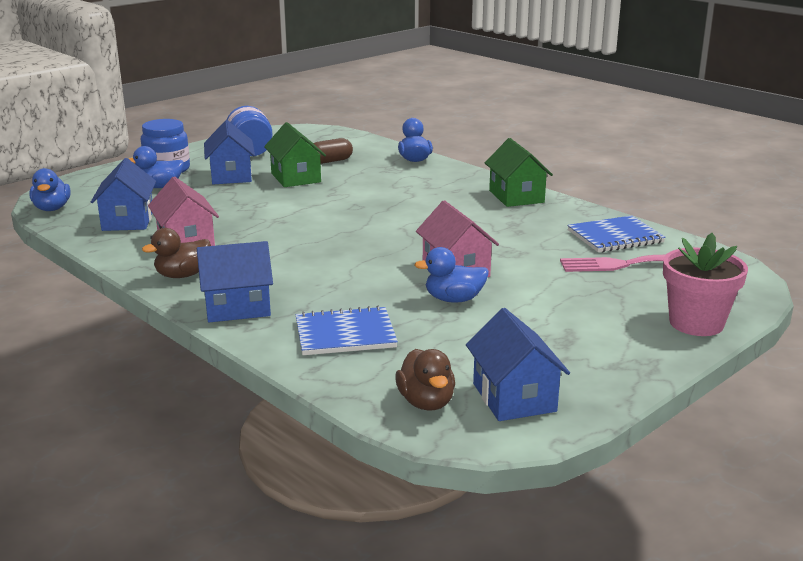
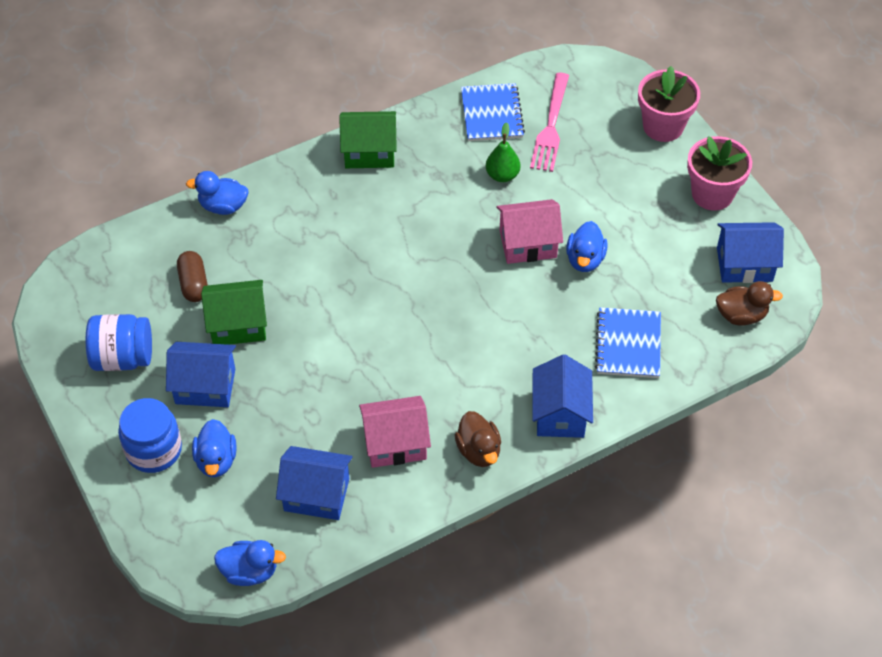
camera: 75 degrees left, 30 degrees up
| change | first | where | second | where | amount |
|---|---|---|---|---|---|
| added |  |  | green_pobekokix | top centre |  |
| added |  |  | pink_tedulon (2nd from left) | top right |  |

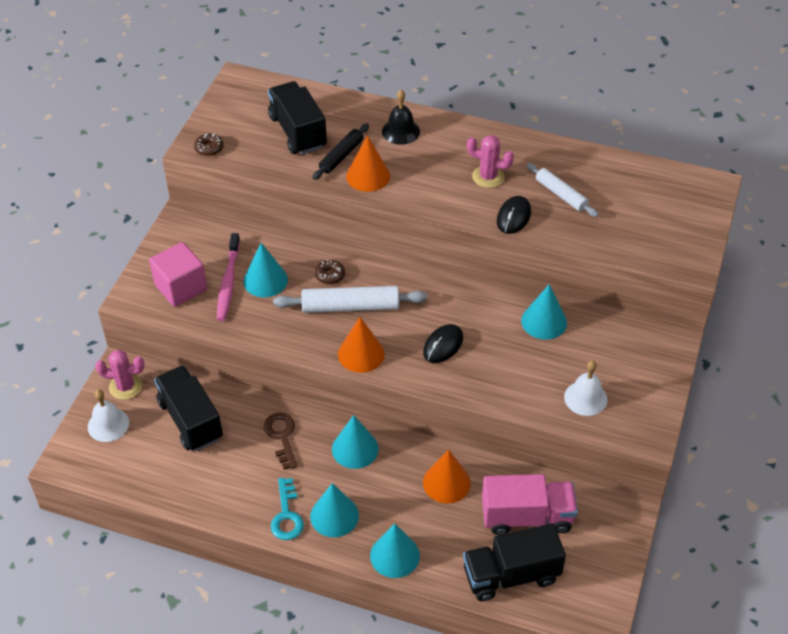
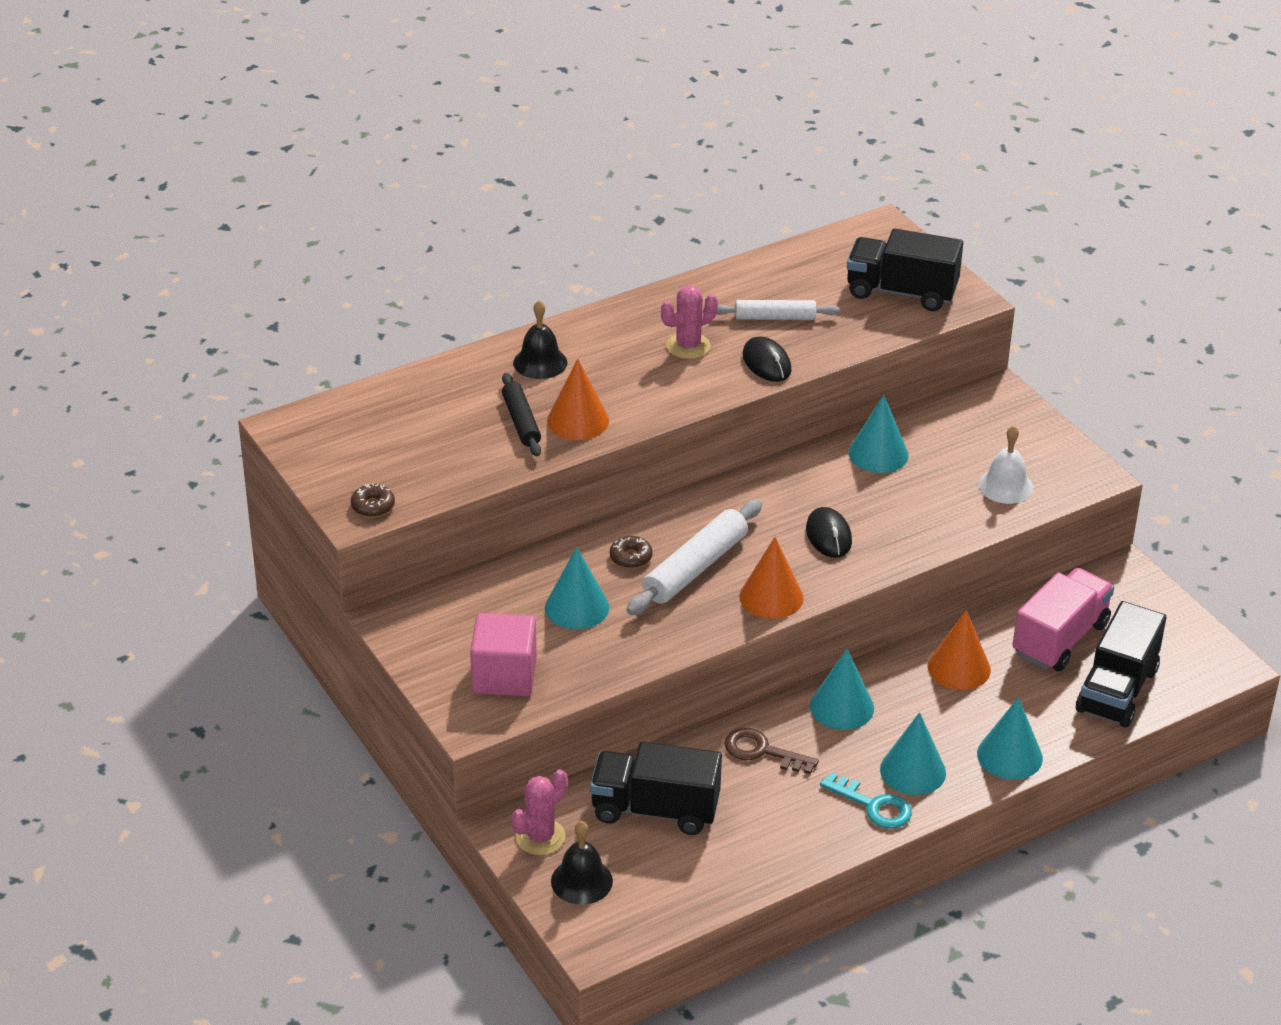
camera: 50 degrees left, 10 degrees down
| change | first | where | second | where | amount |
|---|---|---|---|---|---|
| removed | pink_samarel | middle left |  |  |  |
| moved | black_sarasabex (2nd from left) | top centre |  | top right |  |
| recoloured | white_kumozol (1st from left) | middle left | black_kumozol (2nd from left) | bottom centre |  |

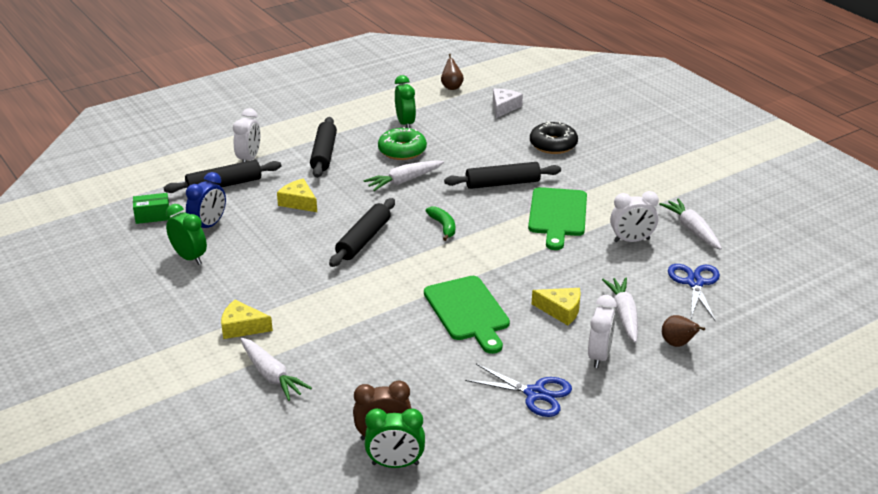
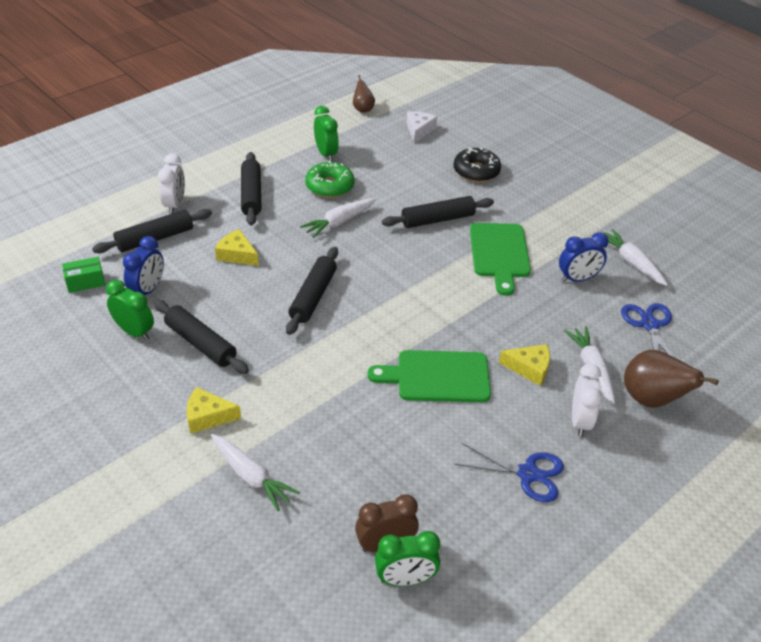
camera: 10 degrees left, 10 degrees up
| change | first | where | second | where | amount |
|---|---|---|---|---|---|
| removed | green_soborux | centre |  |  |  |
| added |  |  | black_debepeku (2nd from left) | middle left |  |
| recoloured | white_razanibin (3rd from left) | middle right | blue_razanibin (2nd from left) | middle right |  |
| turned | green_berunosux (1st from left) | centre |  | centre | 120 degrees clockwise |
| resized | brown_pobekokix (2nd from left) | bottom right |  | middle right | x1.80 |

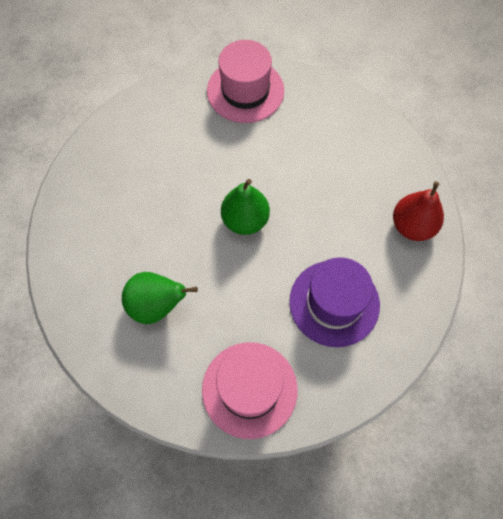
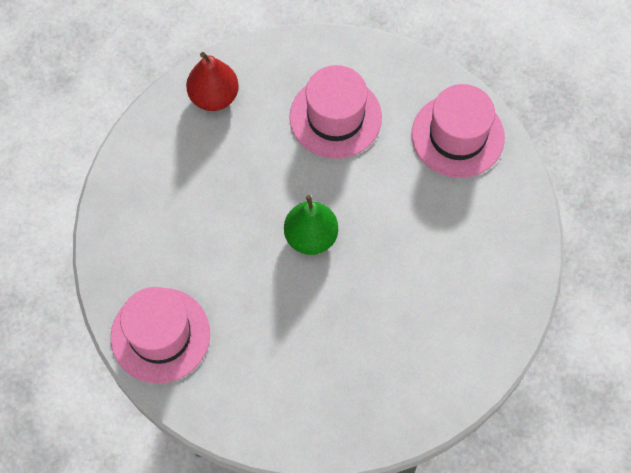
camera: 125 degrees left, 0 degrees up
| change | first | where | second | where | amount |
|---|---|---|---|---|---|
| removed | green_pobekokix (1st from left) | middle left |  |  |  |
| recoloured | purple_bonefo | centre | pink_bonefo (2nd from left) | top centre |  |

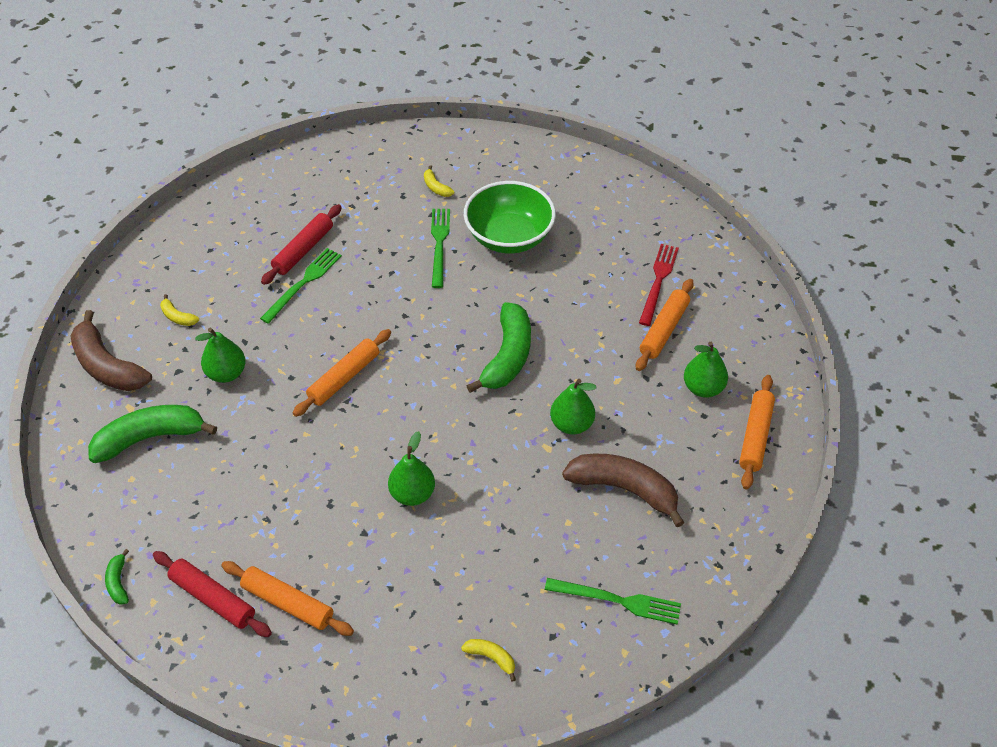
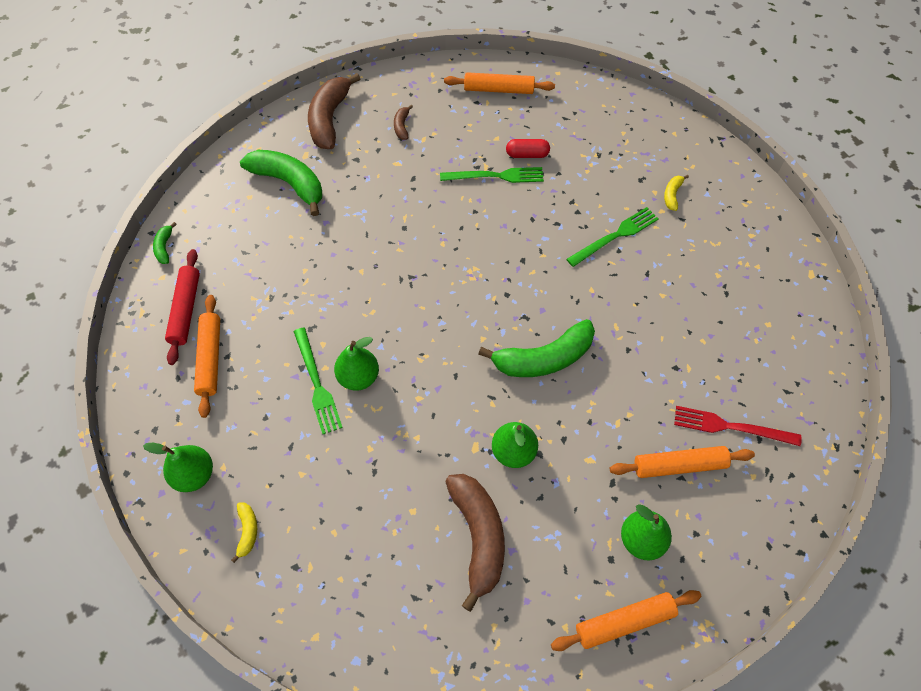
camera: 55 degrees right, 10 degrees up
| change | first | where | second | where | amount |
|---|---|---|---|---|---|
| removed | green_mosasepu | top centre |  |  |  |
| moved | green_pobekokix (1st from left) | middle left |  | bottom left |  |
| moved | orange_debepeku (2nd from left) | centre |  | top centre |  |
| moved | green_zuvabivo (3rd from left in the first image) | bottom centre | green_zuvabivo (1st from left) | centre |  |
| replaced | red_debepeku (2nd from left) | top left | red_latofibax | top centre |  |
| recoloured | yellow_soborux (1st from left) | middle left | brown_soborux (2nd from left) | top centre |  |
| turned | green_soborux (1st from left) | bottom left |  | middle left | 45 degrees counterclockwise |
| turned | red_zuvabivo | centre |  | middle right | 150 degrees counterclockwise |

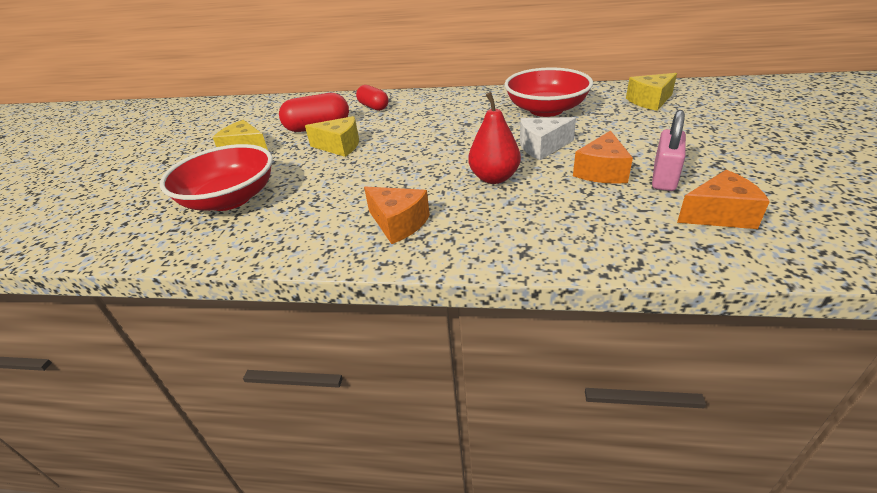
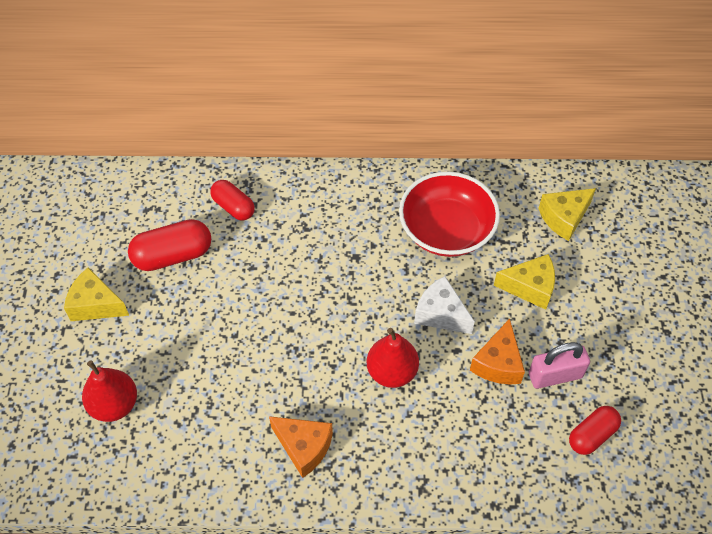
camera: 10 degrees left, 20 degrees up
| change | first | where | second | where | amount |
|---|---|---|---|---|---|
| moved | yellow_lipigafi (2nd from left) | top centre |  | middle right |  |
| replaced | red_mosasepu (1st from left) | middle left | red_pobekokix (1st from left) | bottom left |  |
| replaced | orange_lipigafi (3rd from left) | middle right | red_latofibax (3rd from left) | bottom right |  |
| turned | white_lipigafi | top centre |  | centre | 60 degrees clockwise |
| turned | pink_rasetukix | top right |  | bottom right | 60 degrees clockwise |

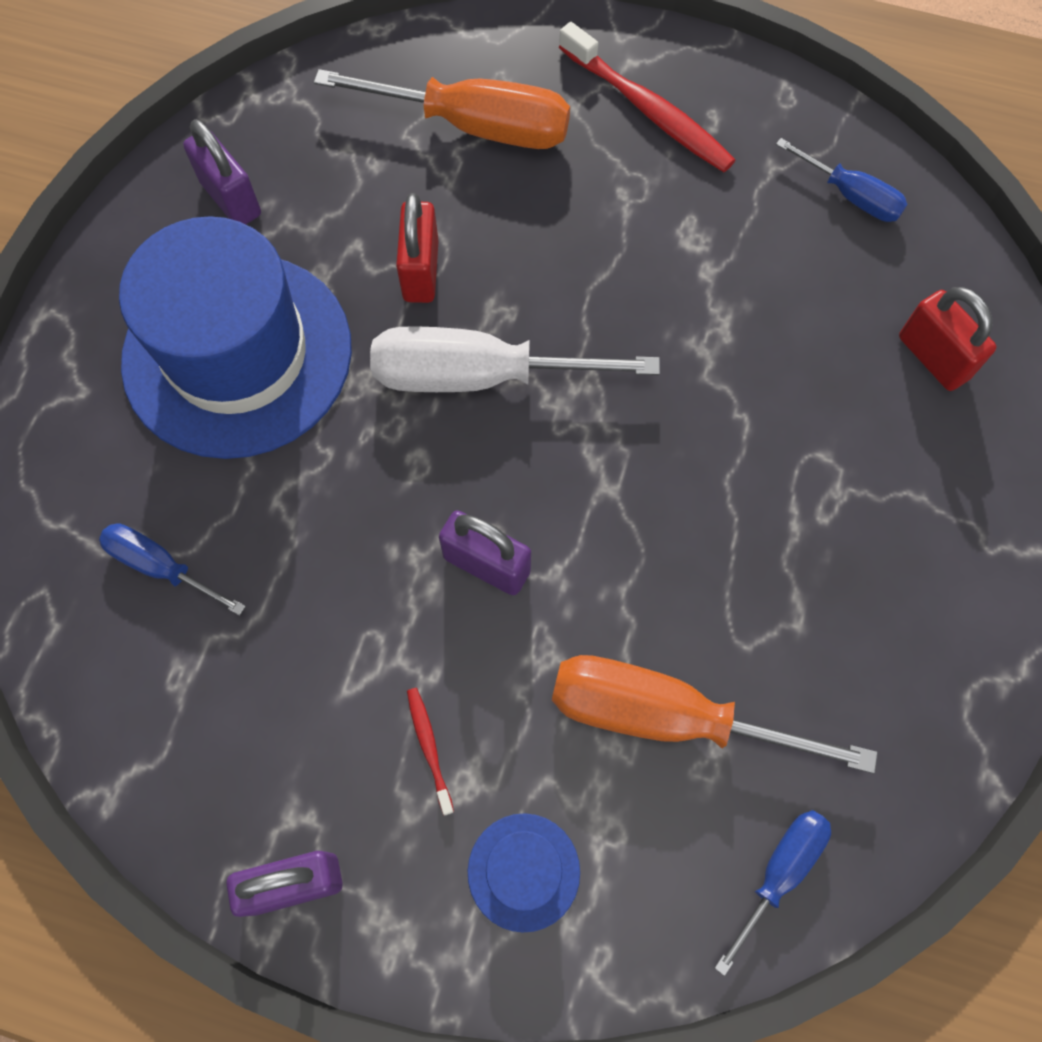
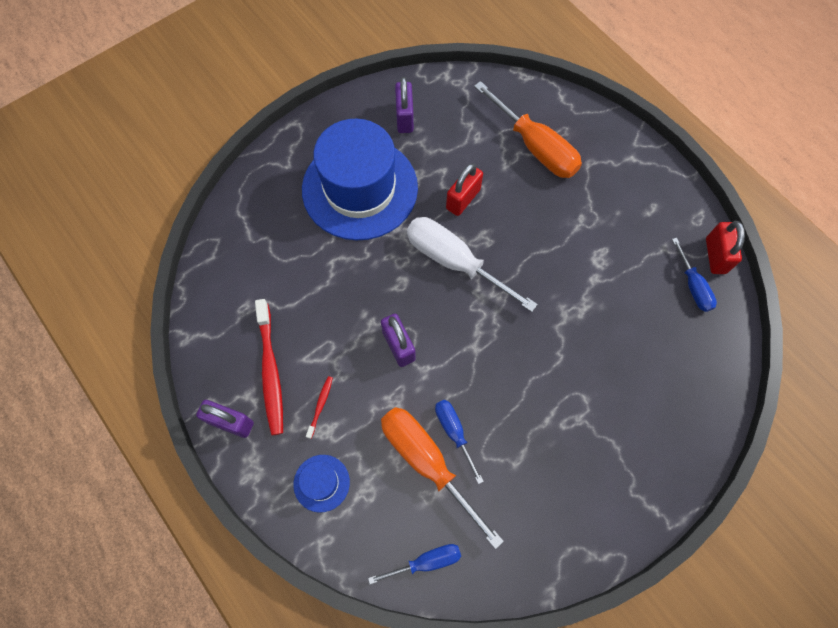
camera: 35 degrees right, 0 degrees up
| change | first | where | second | where | amount |
|---|---|---|---|---|---|
| moved | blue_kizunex (1st from left in the first image) | middle left | blue_kizunex (2nd from left) | bottom centre |  |
| moved | red_samarel (2nd from left in the first image) | top centre | red_samarel (1st from left) | middle left |  |
| moved | red_rasetukix (2nd from left) | top right |  | middle right |  |

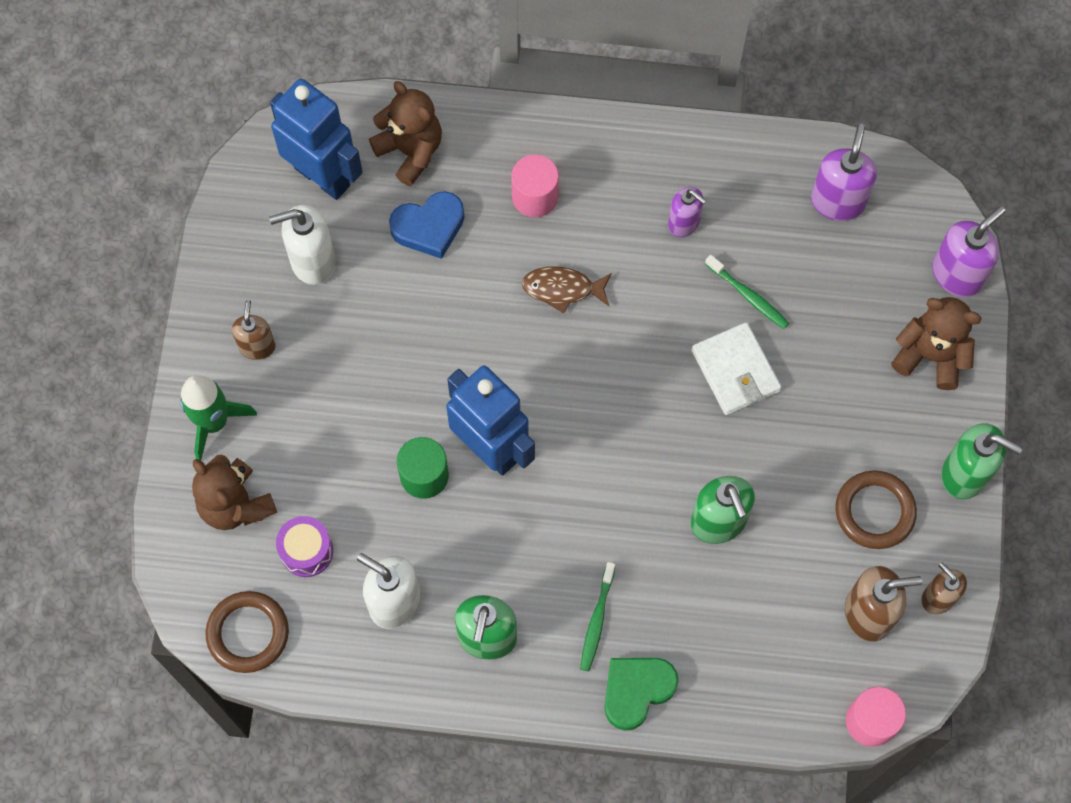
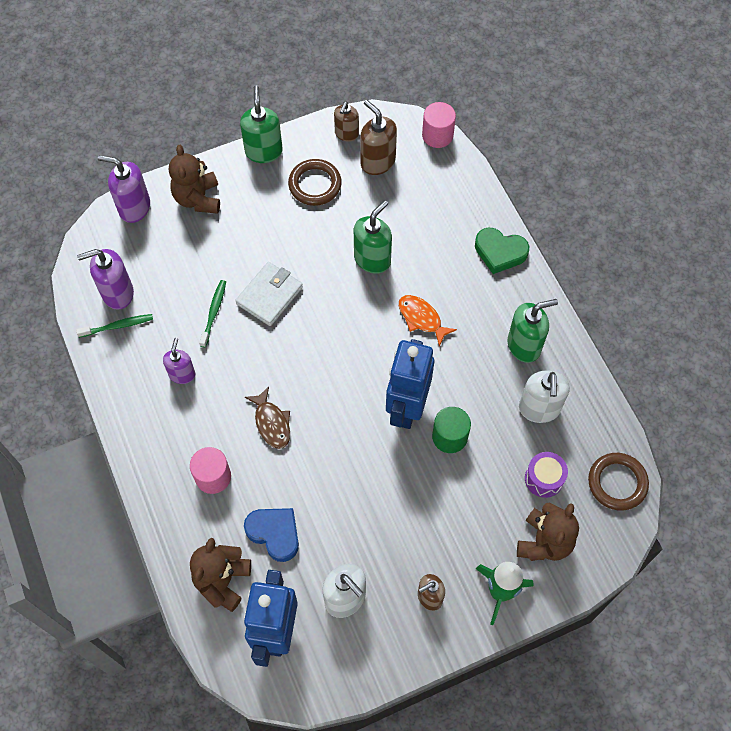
camera: 120 degrees left, 5 degrees down
| change | first | where | second | where | amount |
|---|---|---|---|---|---|
| added |  |  | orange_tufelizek | centre |  |
| moved | green_samarel (1st from left) | bottom centre |  | middle left |  |

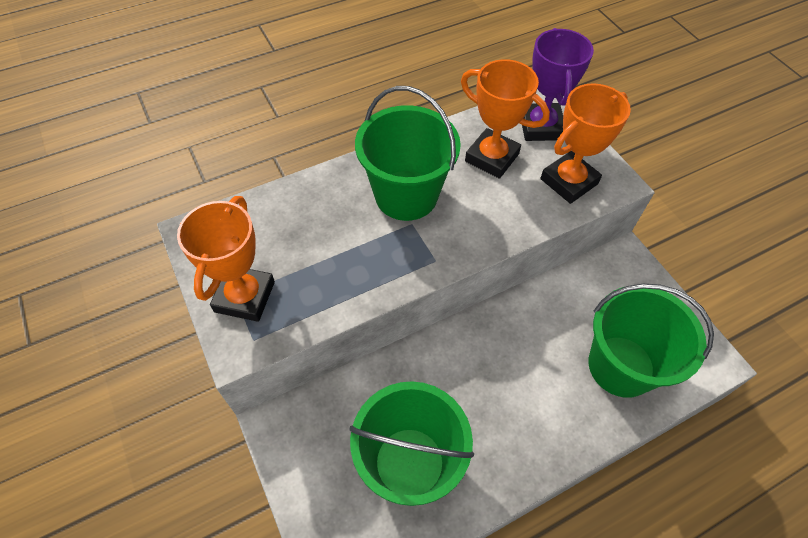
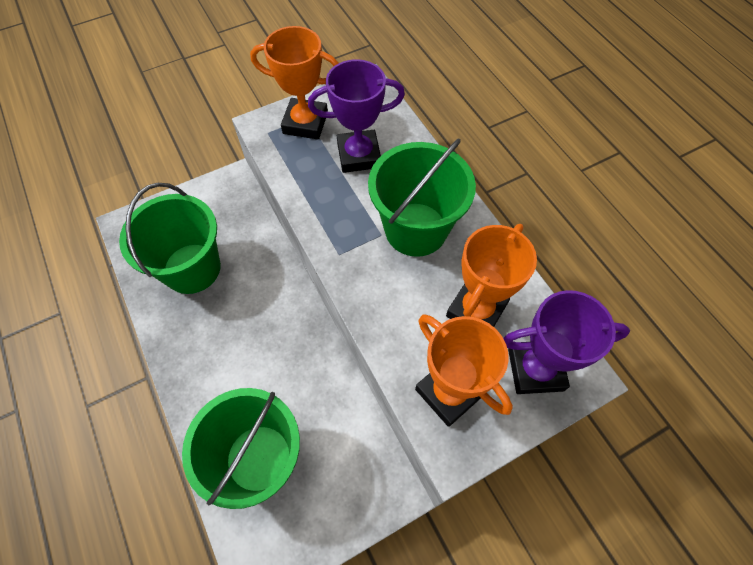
camera: 90 degrees right, 5 degrees up
| change | first | where | second | where | amount |
|---|---|---|---|---|---|
| added |  |  | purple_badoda (1st from left) | top centre |  |

